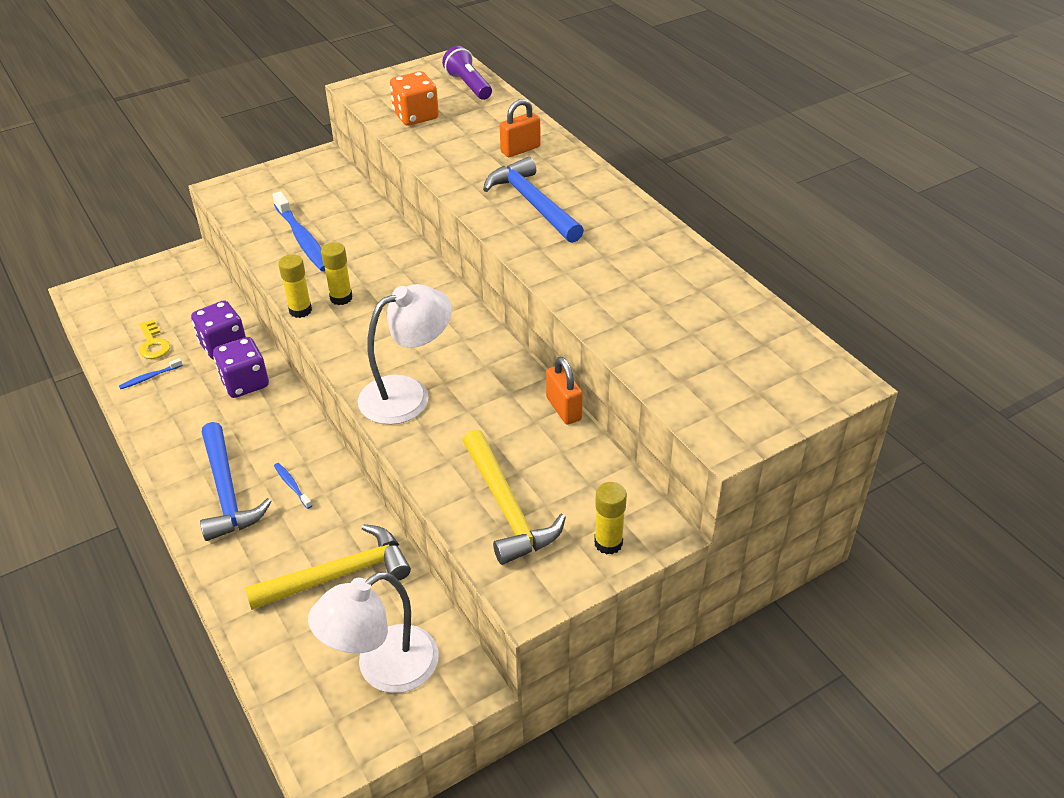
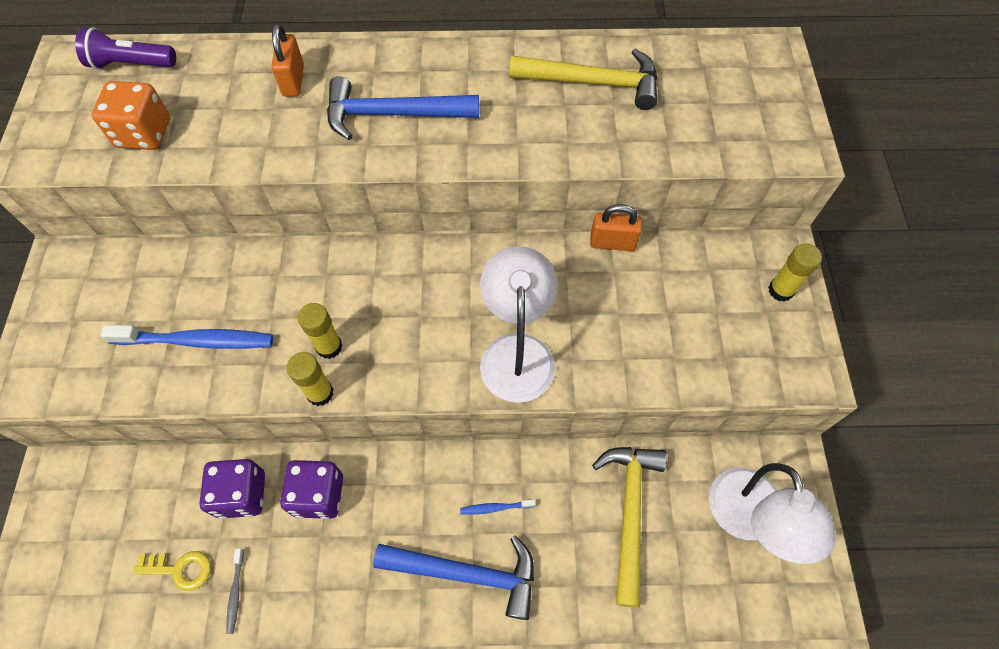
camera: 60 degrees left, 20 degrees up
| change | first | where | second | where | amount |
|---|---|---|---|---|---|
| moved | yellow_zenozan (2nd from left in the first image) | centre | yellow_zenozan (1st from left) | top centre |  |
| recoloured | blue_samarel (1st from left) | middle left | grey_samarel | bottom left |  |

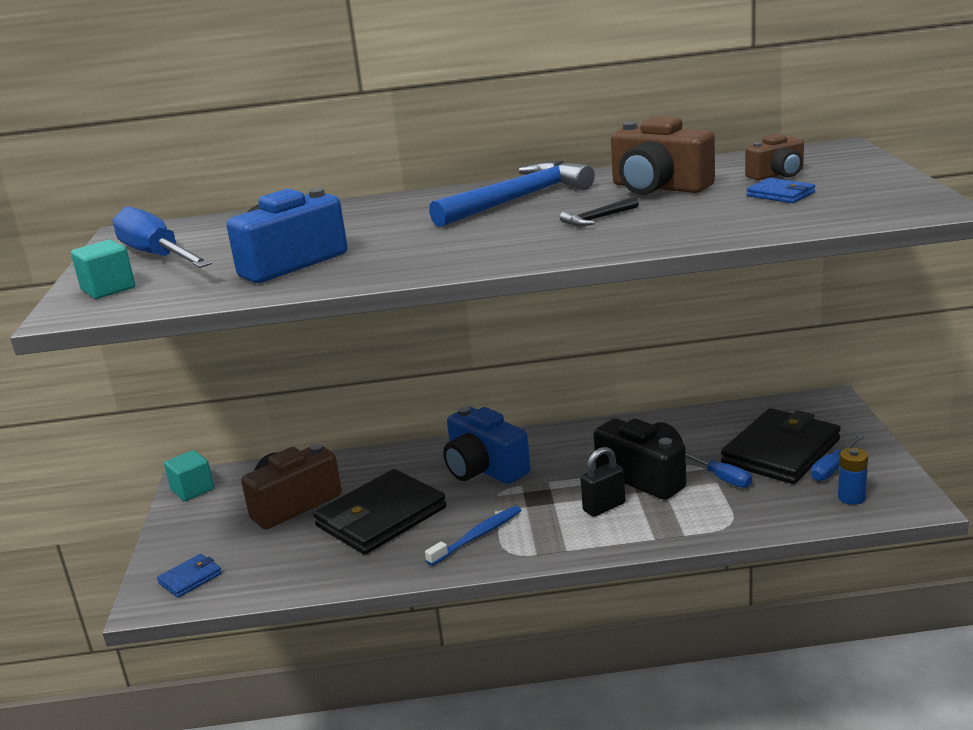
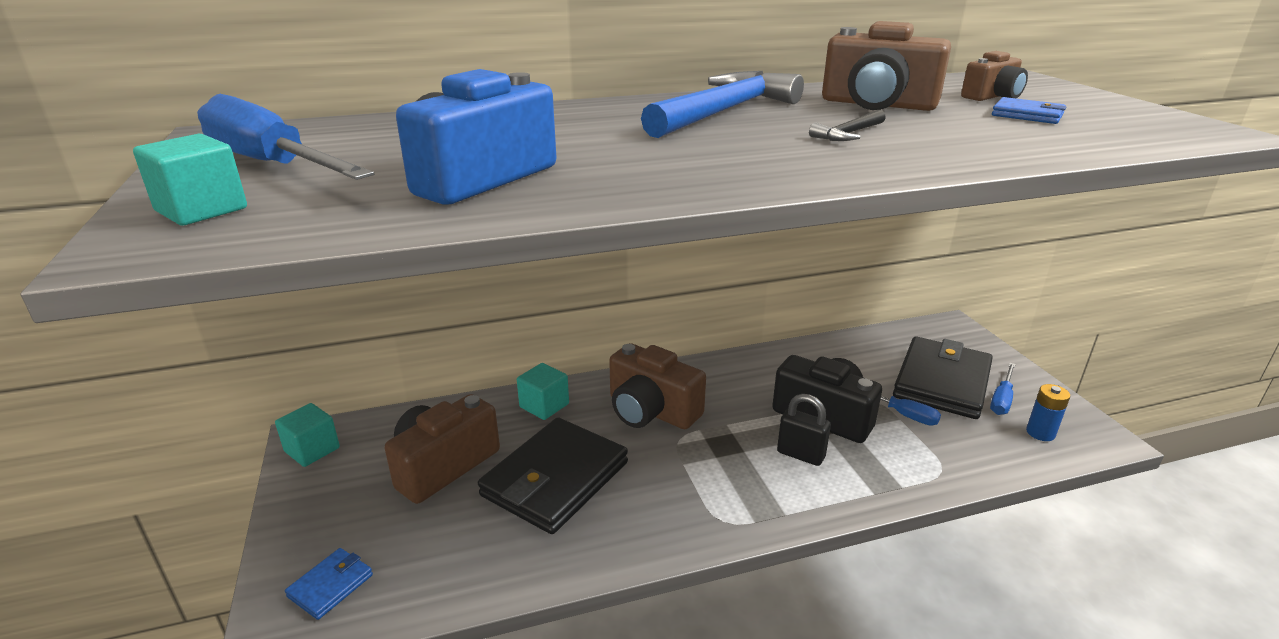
camera: 15 degrees left, 5 degrees up
| change | first | where | second | where | amount |
|---|---|---|---|---|---|
| removed | blue_samarel | bottom centre |  |  |  |
| added |  |  | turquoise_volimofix (3rd from left) | centre |  |
| recoloured | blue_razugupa (2nd from left) | centre | brown_razugupa (2nd from left) | centre |  |
| turned | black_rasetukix | centre |  | bottom centre | 75 degrees clockwise |

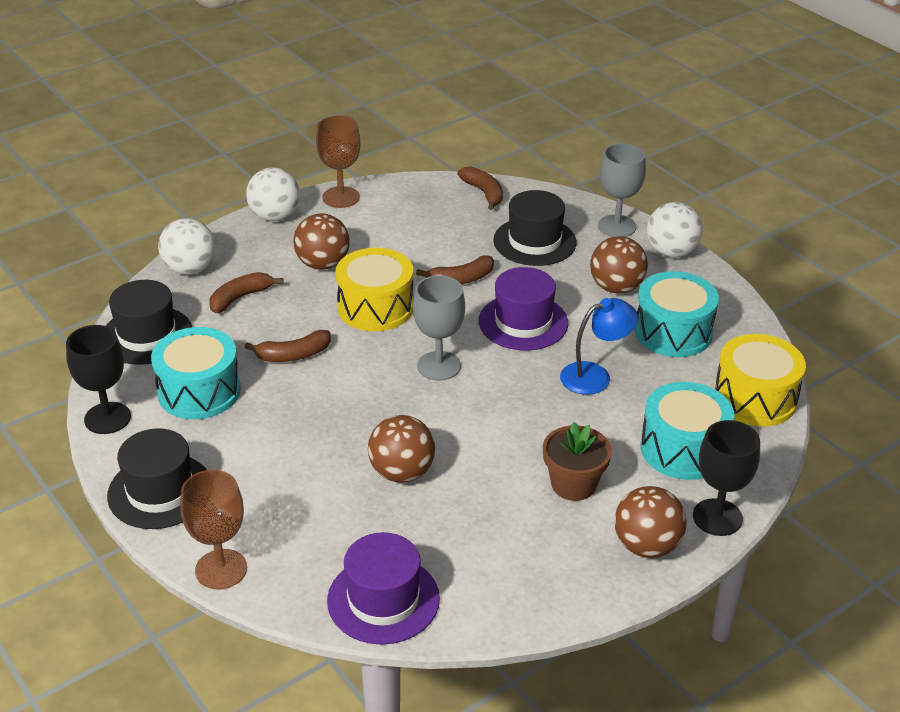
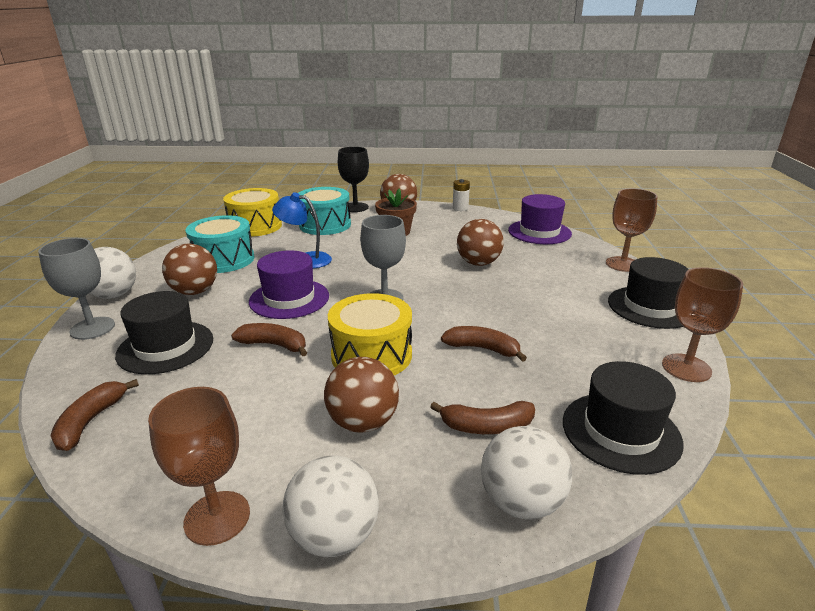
camera: 140 degrees left, 10 degrees down
| change | first | where | second | where | amount |
|---|---|---|---|---|---|
| removed | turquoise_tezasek (1st from left) | middle left |  |  |  |
| added |  |  | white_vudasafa | top centre |  |
| recoloured | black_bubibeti (1st from left) | middle left | brown_bubibeti (3rd from left) | middle right |  |

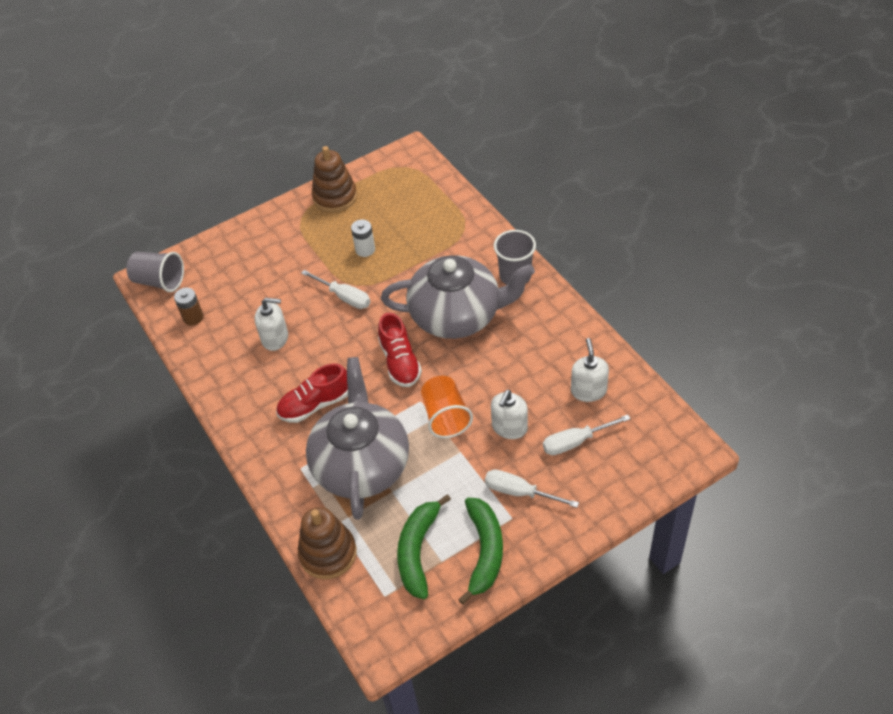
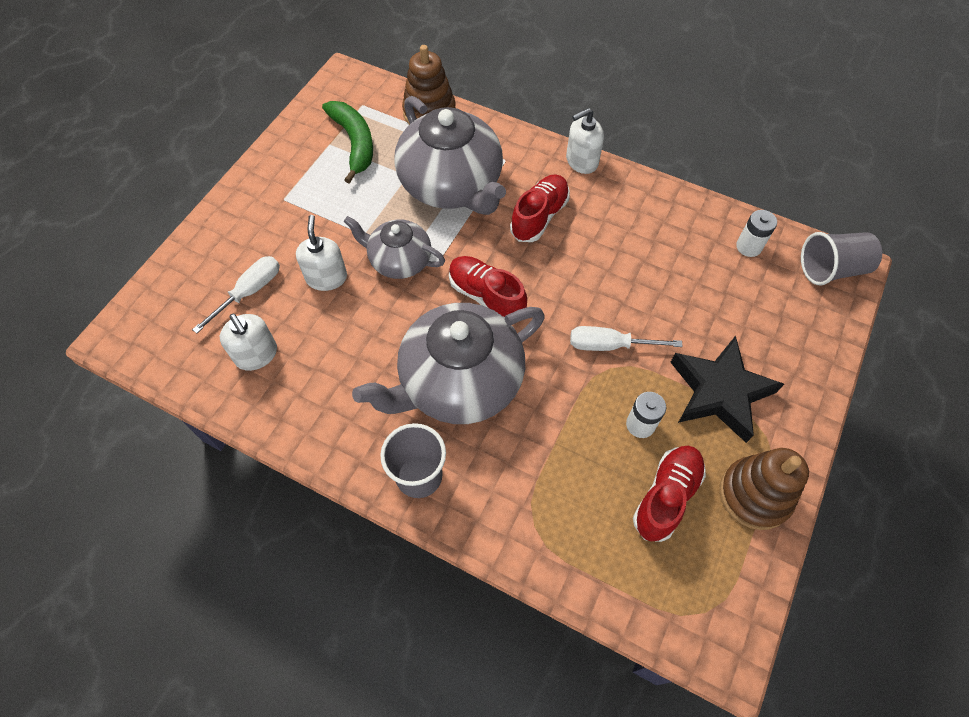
camera: 145 degrees right, 10 degrees up
| change | first | where | second | where | amount |
|---|---|---|---|---|---|
| removed | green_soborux (2nd from left) | bottom centre |  |  |  |
| removed | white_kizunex (2nd from left) | bottom centre |  |  |  |
| added |  |  | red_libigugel (3rd from left) | bottom right |  |
| added |  |  | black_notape | middle right |  |
| moved | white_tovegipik (1st from left in the first image) | middle left | white_tovegipik (3rd from left) | top centre |  |
| replaced | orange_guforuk | centre | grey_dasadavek (1st from left) | centre |  |
| recoloured | brown_vudasafa | middle left | white_vudasafa (2nd from left) | top right |  |

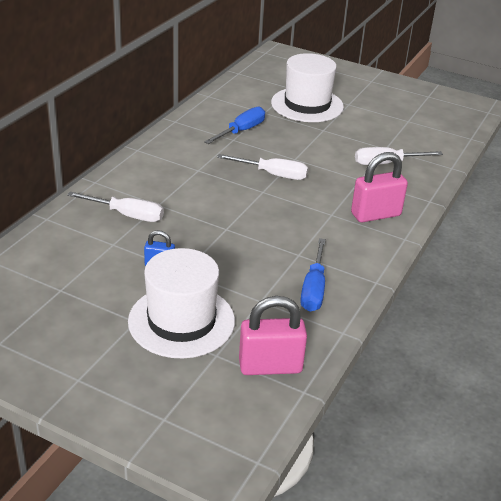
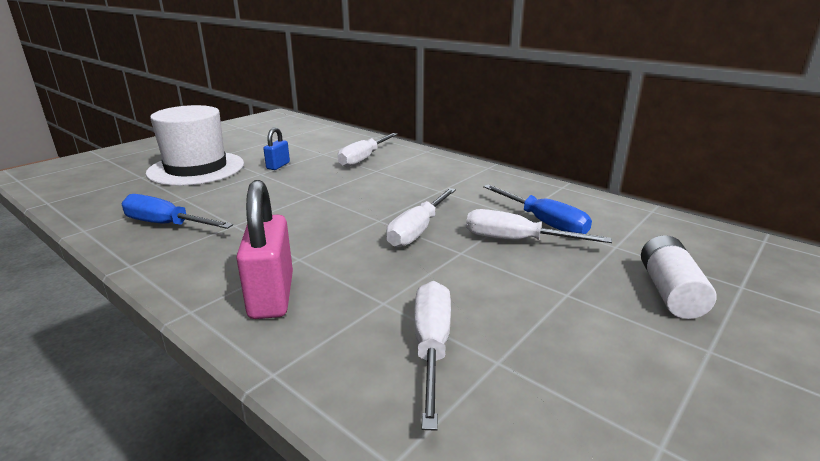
camera: 105 degrees right, 10 degrees down
| change | first | where | second | where | amount |
|---|---|---|---|---|---|
| removed | pink_rasetukix (1st from left) | bottom centre |  |  |  |
| added |  |  | white_kizunex (4th from left) | centre |  |
| replaced | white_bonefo (2nd from left) | top centre | white_vudasafa | middle right |  |

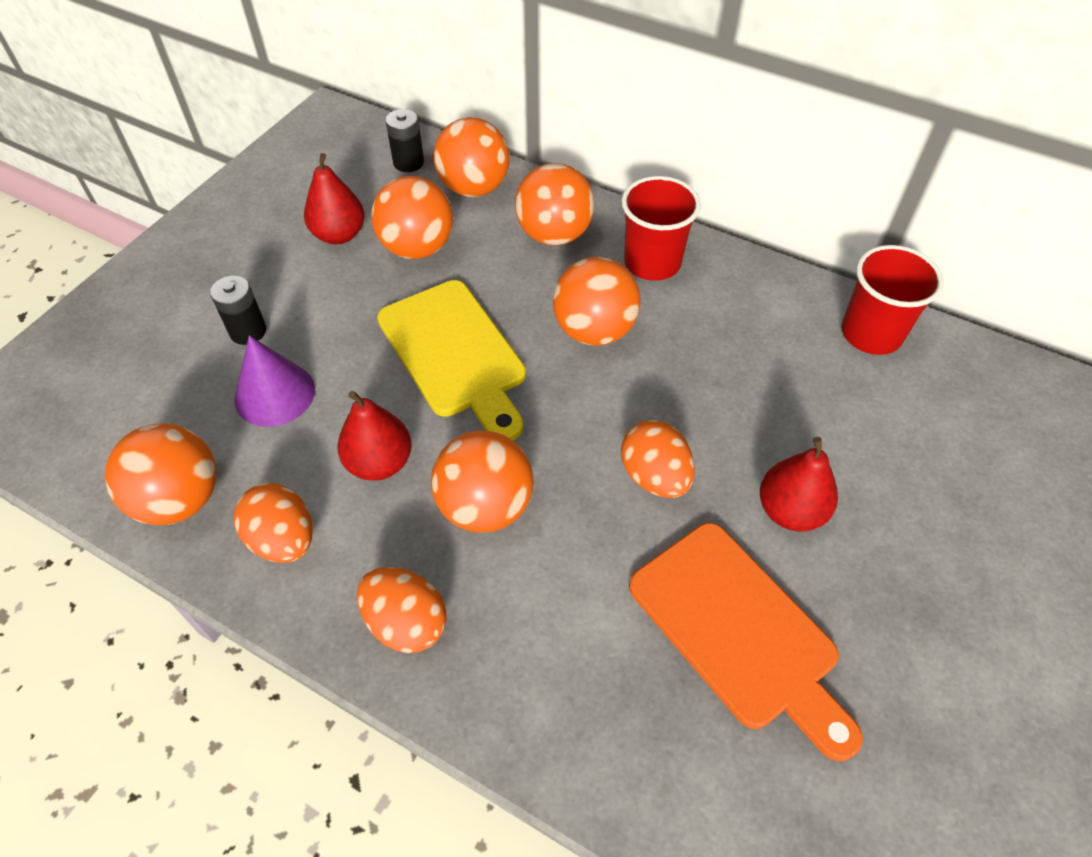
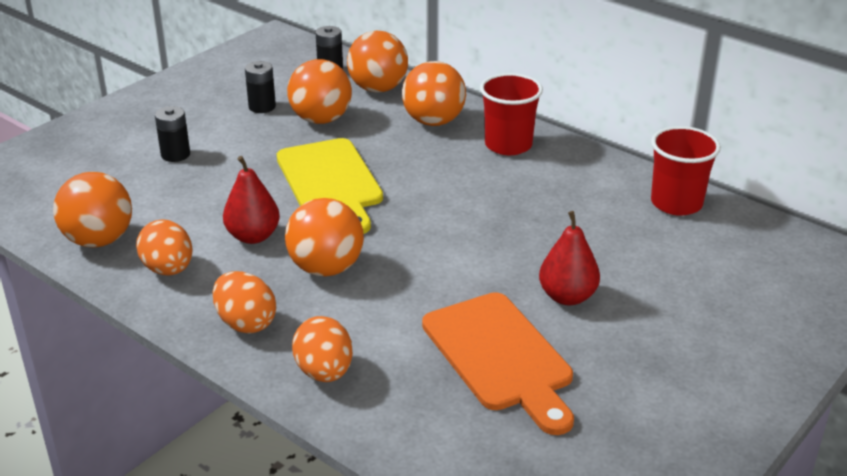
camera: 10 degrees right, 20 degrees down
| change | first | where | second | where | amount |
|---|---|---|---|---|---|
| removed | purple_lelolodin | middle left |  |  |  |
| removed | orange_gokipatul (6th from left) | centre |  |  |  |
| moved | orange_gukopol (3rd from left) | centre |  | bottom centre |  |
| replaced | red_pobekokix (1st from left) | top left | black_vudasafa (2nd from left) | top left |  |

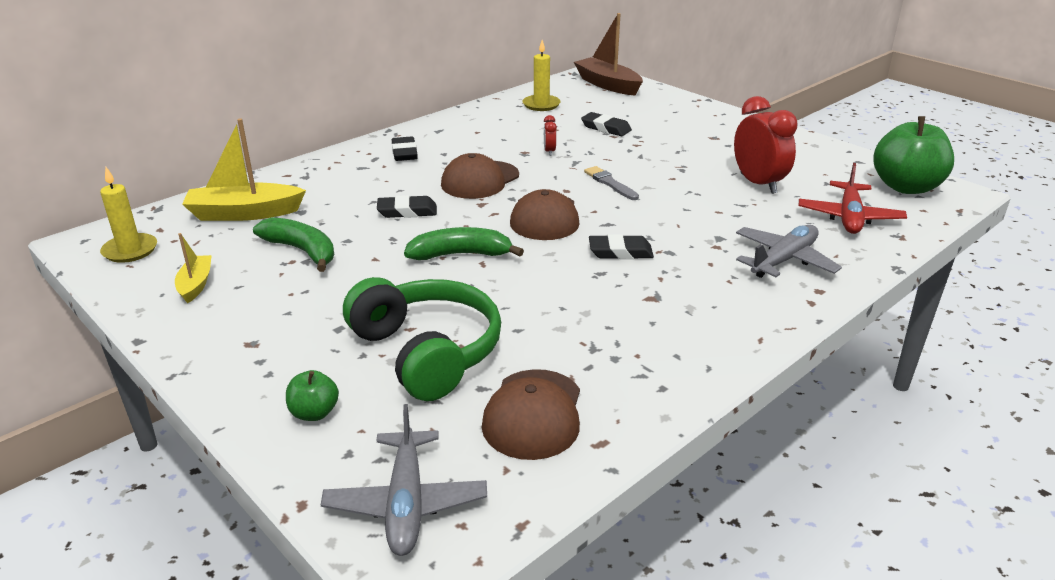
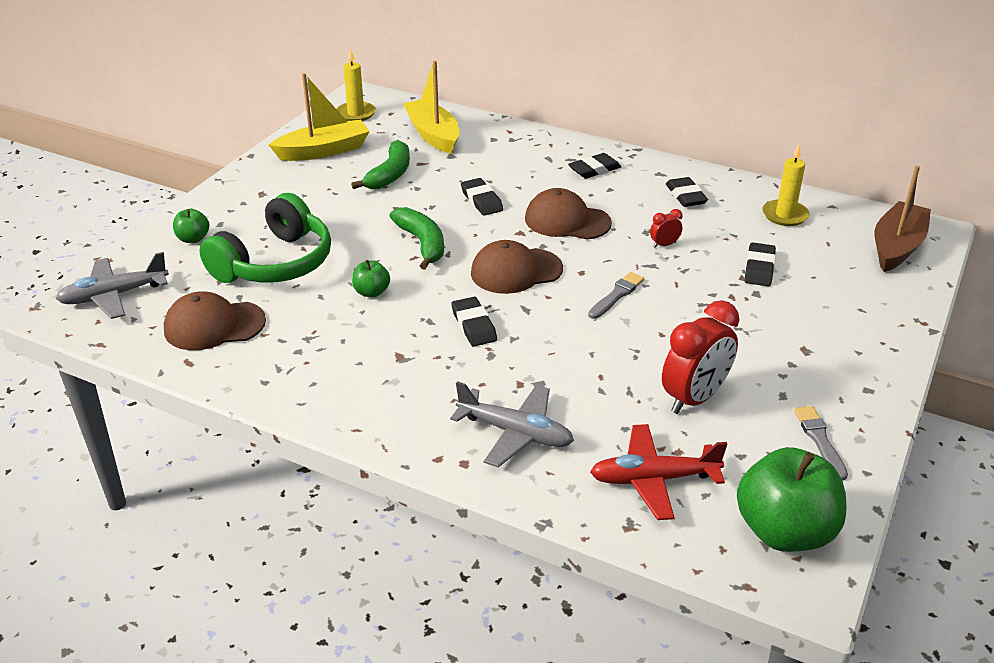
camera: 70 degrees right, 5 degrees up
| change | first | where | second | where | amount |
|---|---|---|---|---|---|
| added |  |  | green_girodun (2nd from left) | centre |  |
| added |  |  | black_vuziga (4th from left) | top right |  |
| added |  |  | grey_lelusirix (2nd from left) | bottom right |  |
| resized | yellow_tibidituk (1st from left) | middle left |  | top left | x1.80 |

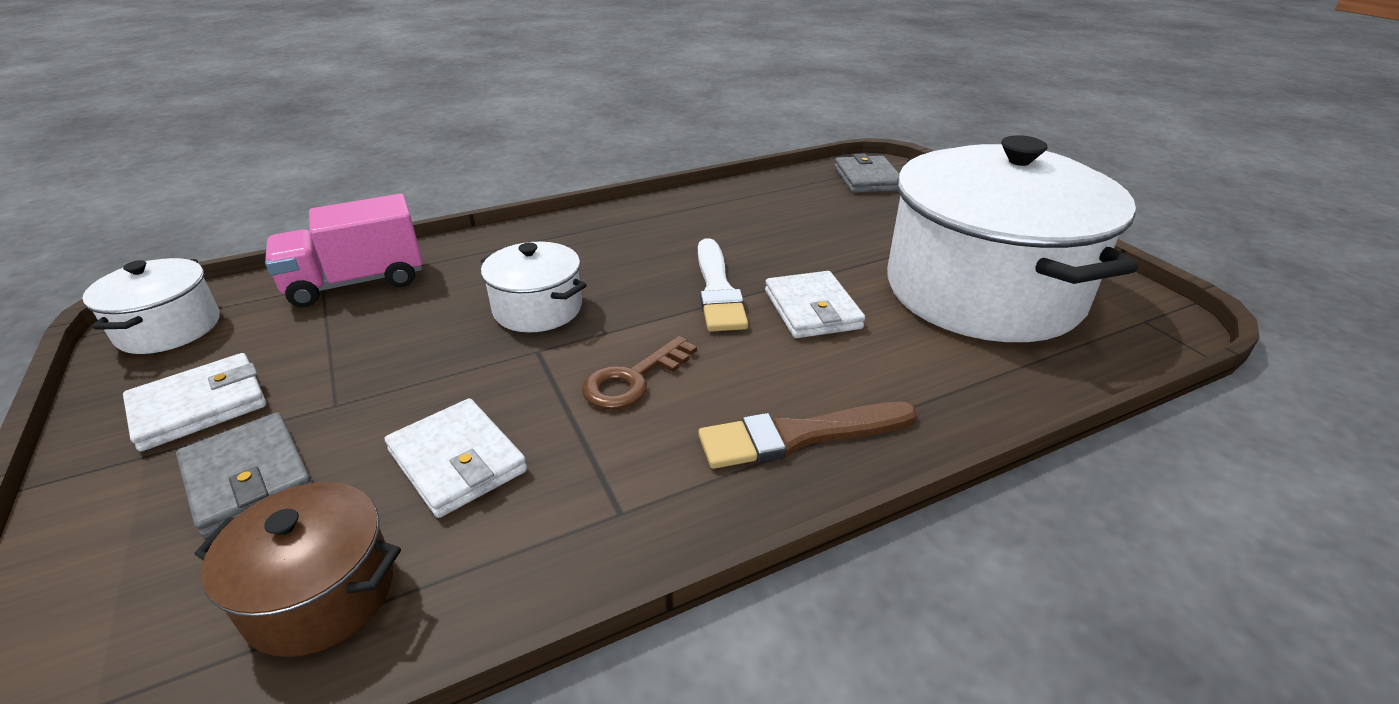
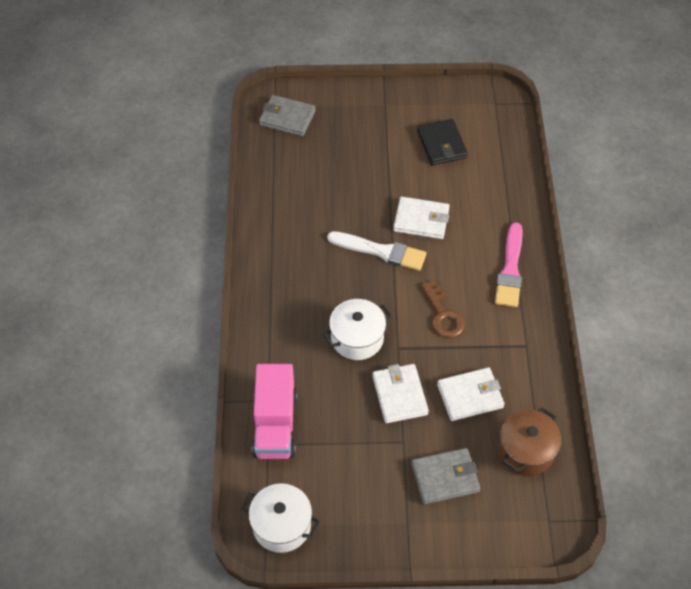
camera: 65 degrees left, 20 degrees up
| change | first | where | second | where | amount |
|---|---|---|---|---|---|
| moved | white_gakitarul (1st from left) | middle left |  | bottom centre |  |
| replaced | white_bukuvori (3rd from left) | middle right | black_gakitarul | top centre |  |
| recoloured | brown_lelusirix | centre | pink_lelusirix | middle right |  |

